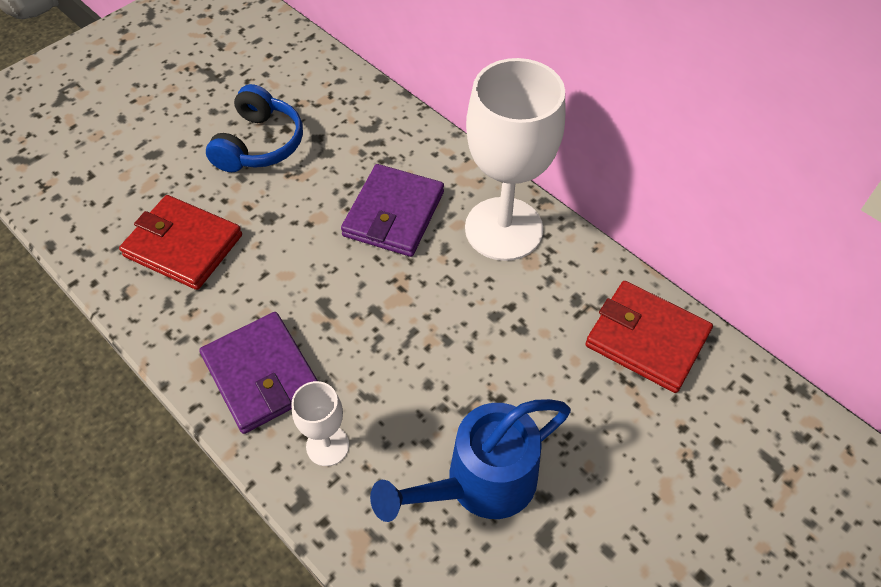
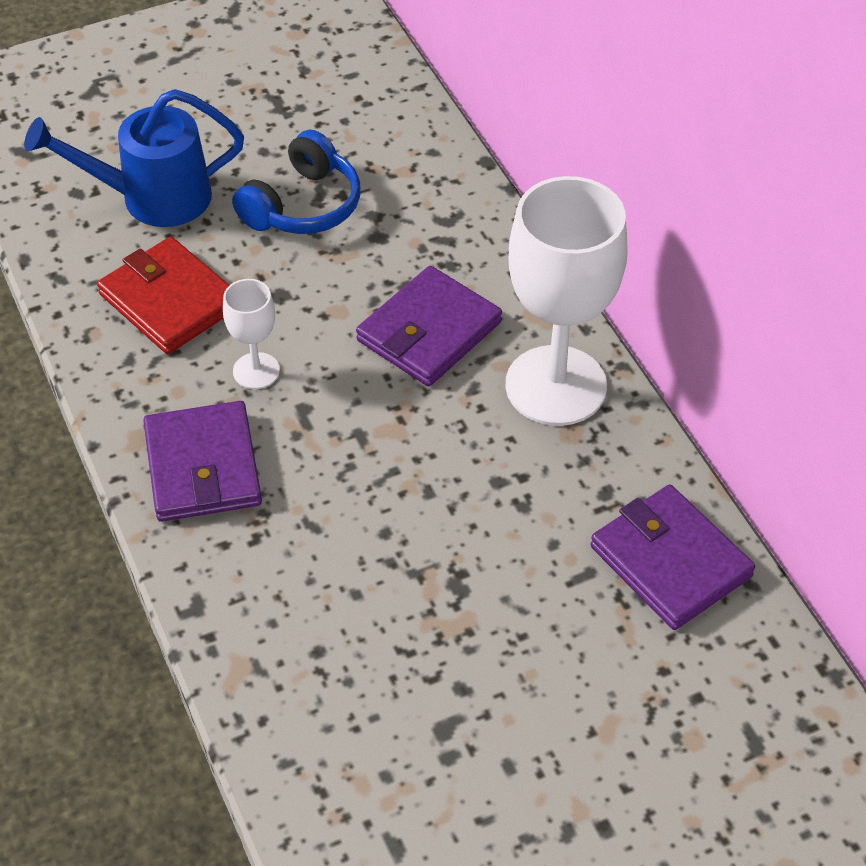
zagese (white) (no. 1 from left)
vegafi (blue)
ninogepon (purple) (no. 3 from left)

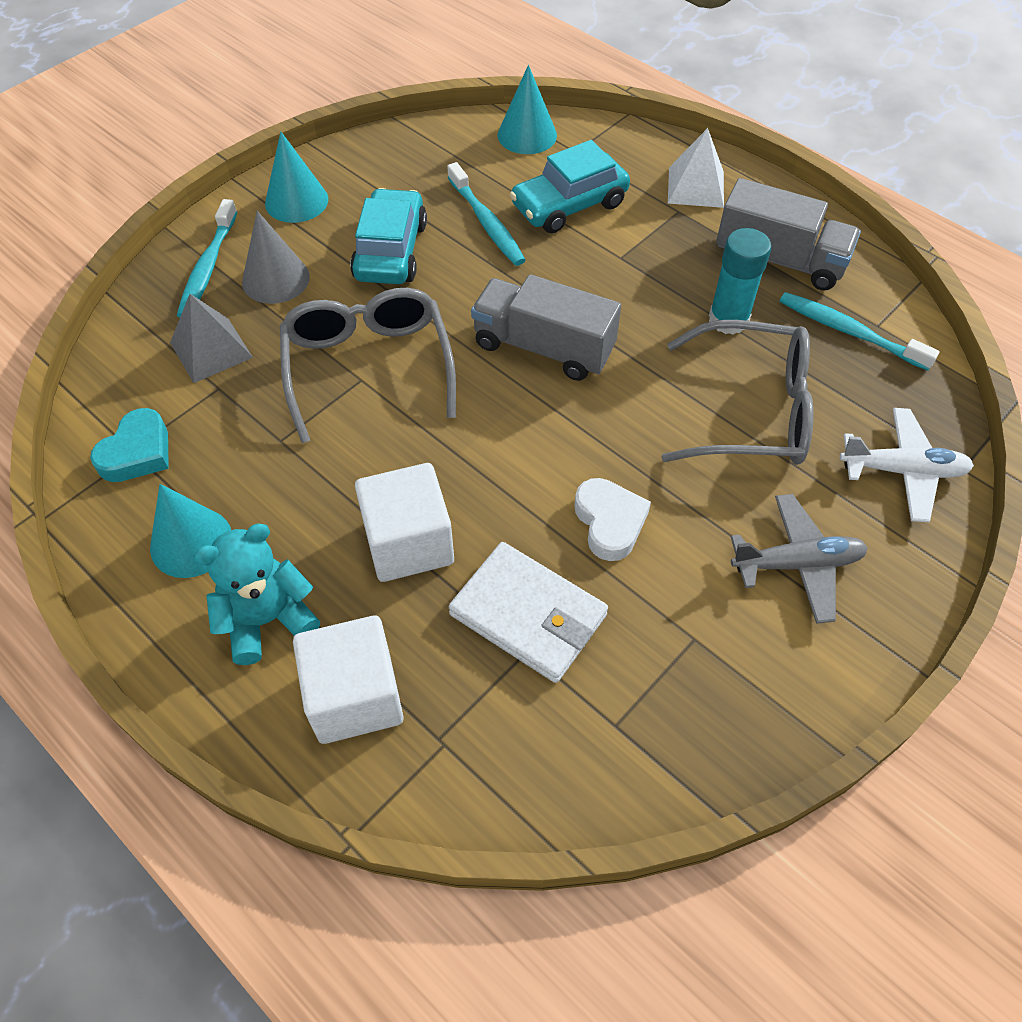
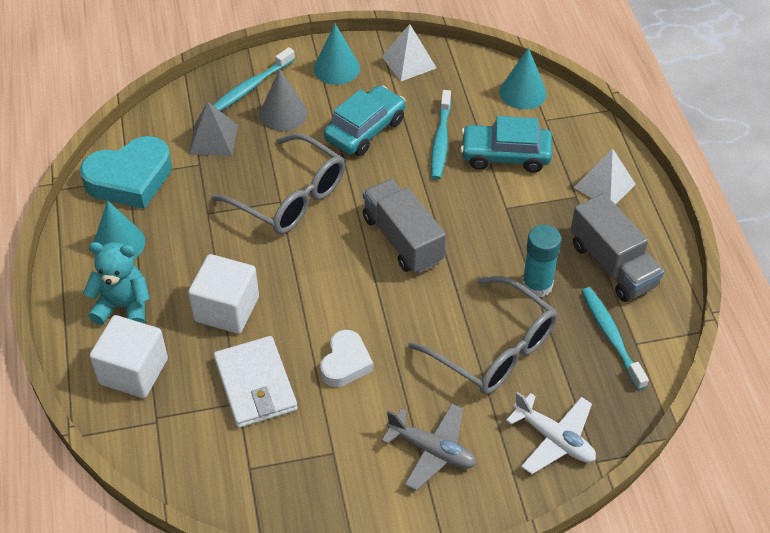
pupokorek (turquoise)
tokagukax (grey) (no. 1 from left)
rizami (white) (no. 1 from left)

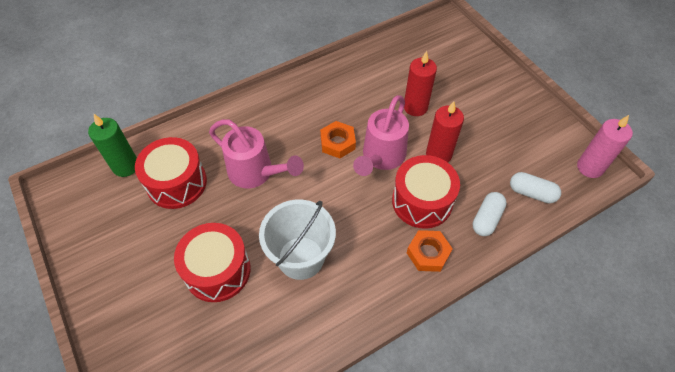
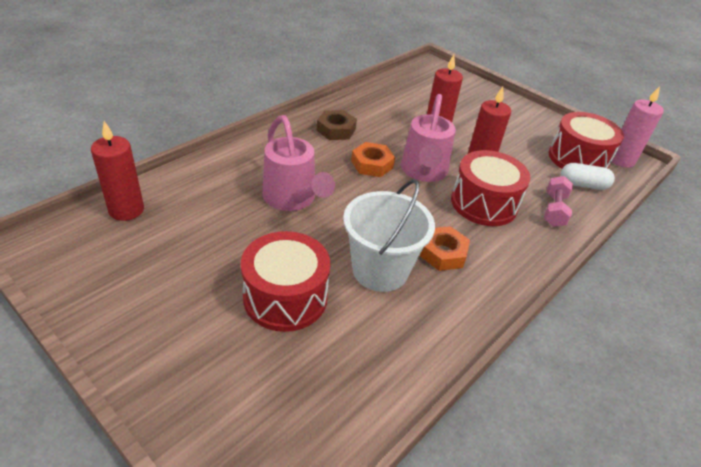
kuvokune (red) (no. 1 from left)
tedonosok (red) (no. 3 from left)
vegafi (pink) (no. 1 from left)
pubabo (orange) (no. 2 from left)
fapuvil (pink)
pubabo (brown)

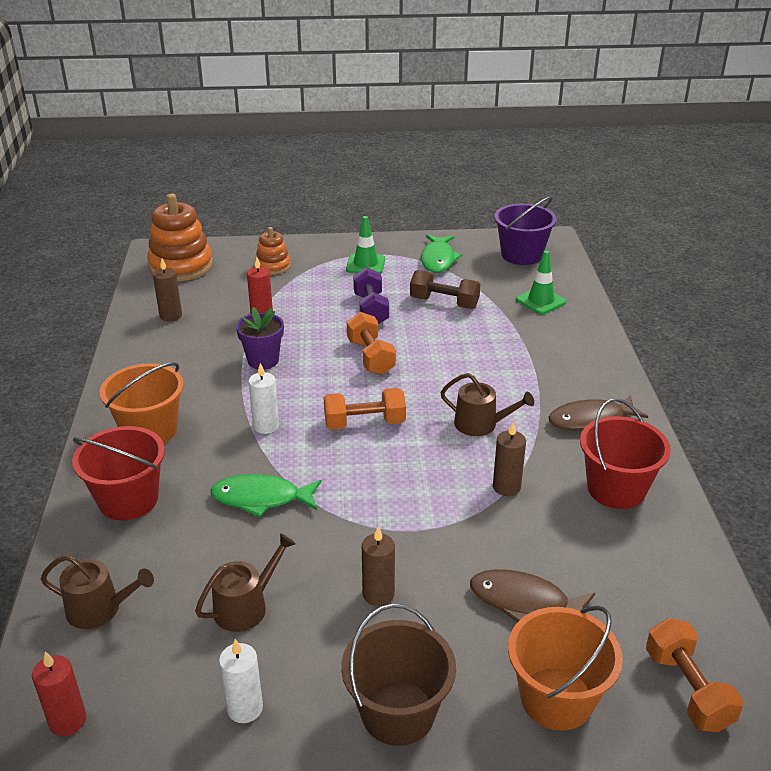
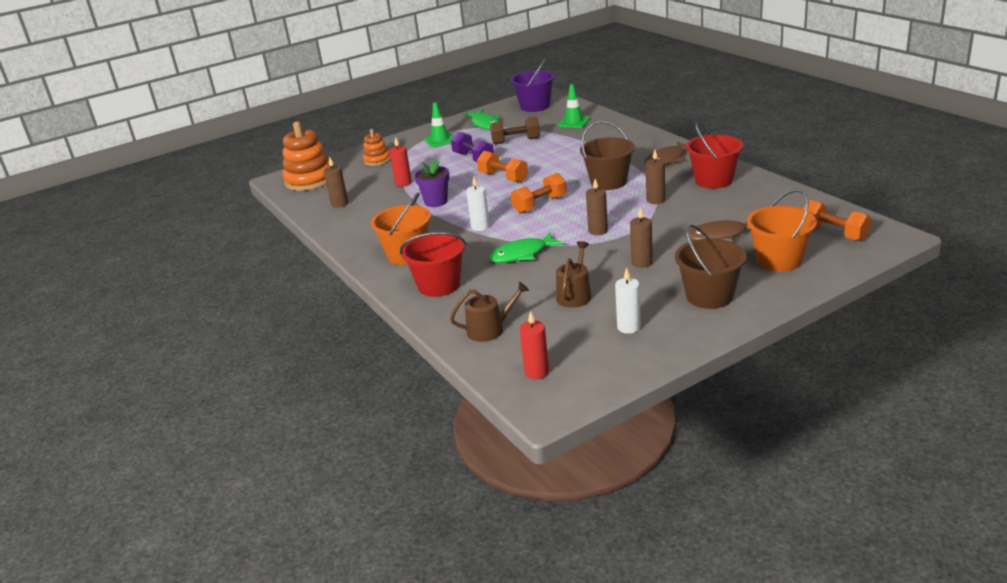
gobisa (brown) (no. 1 from left)
kuvokune (brown) (no. 2 from left)

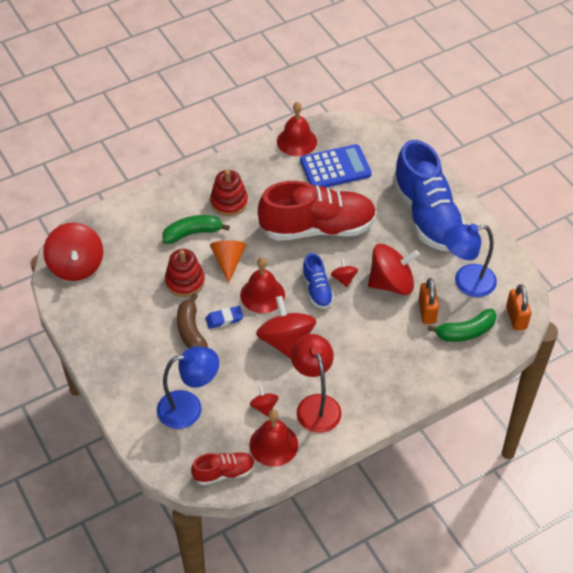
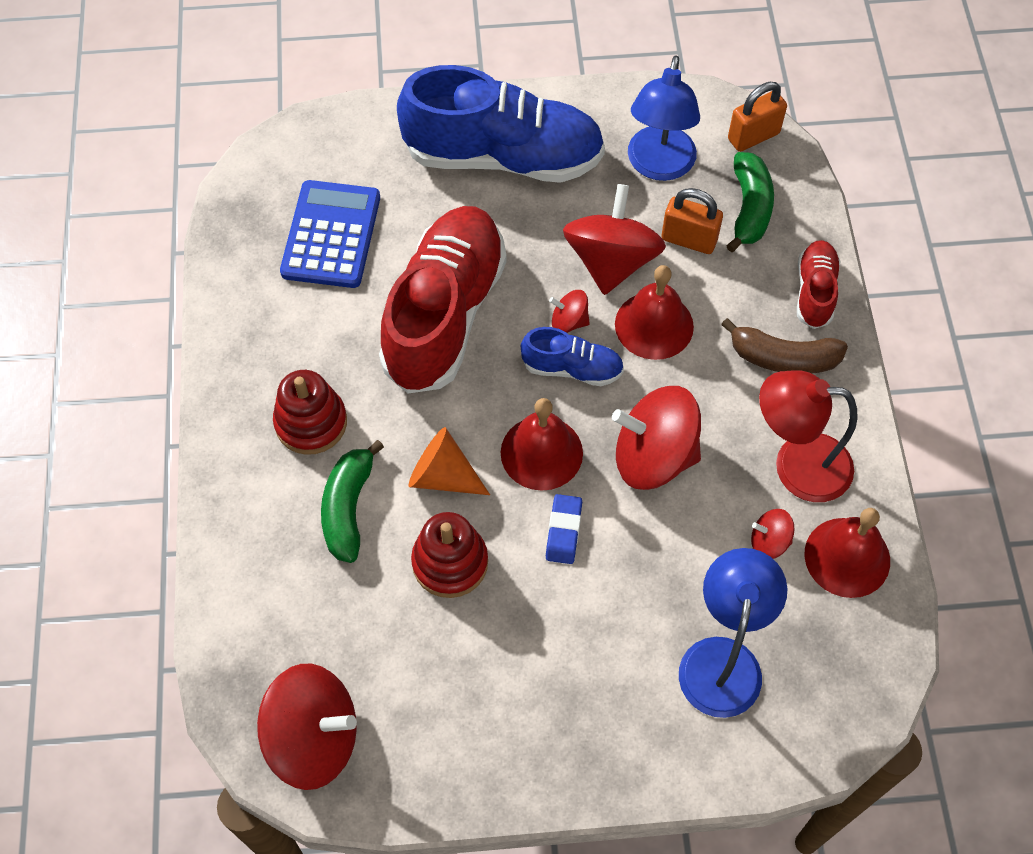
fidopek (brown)
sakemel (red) (no. 2 from left)
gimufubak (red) (no. 2 from left)
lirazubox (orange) (no. 2 from left)

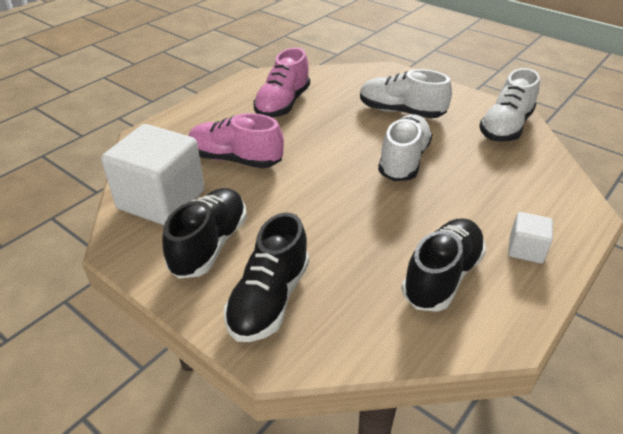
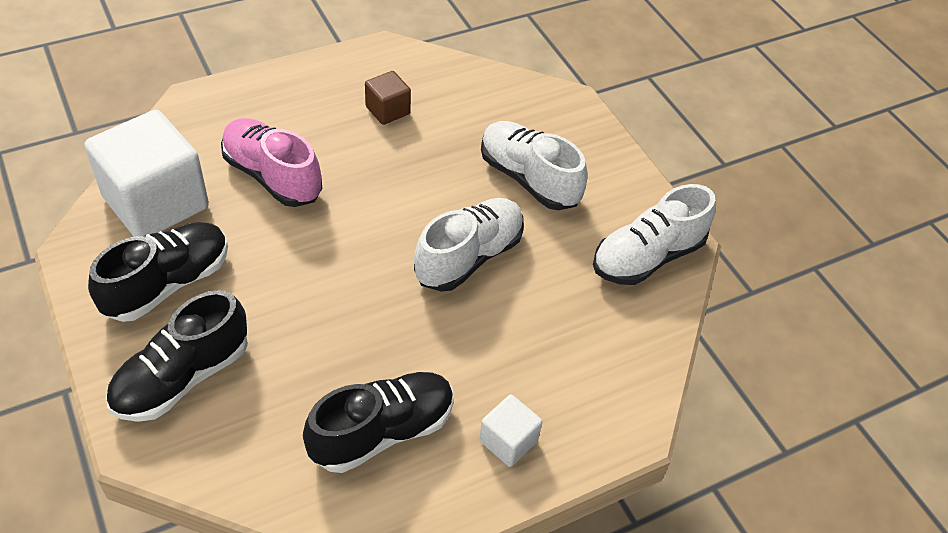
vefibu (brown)

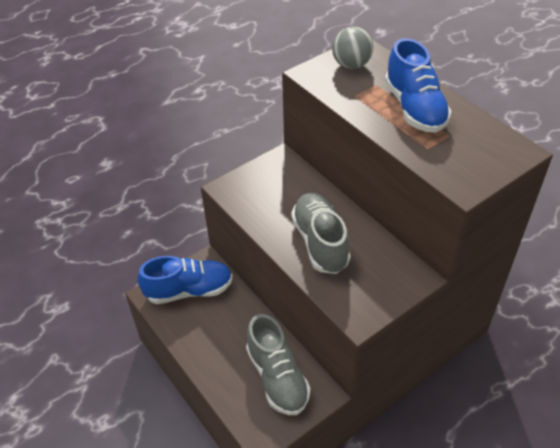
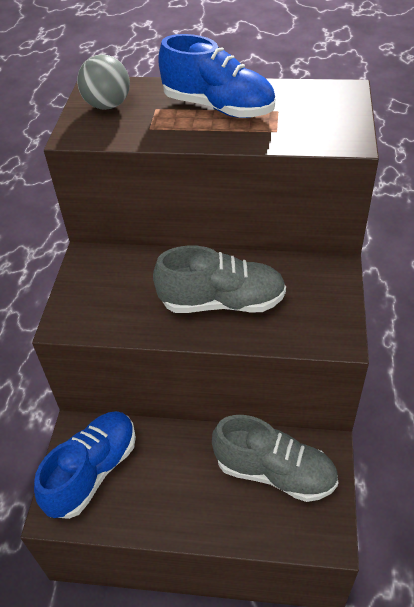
sakemel (grey) (no. 1 from left)

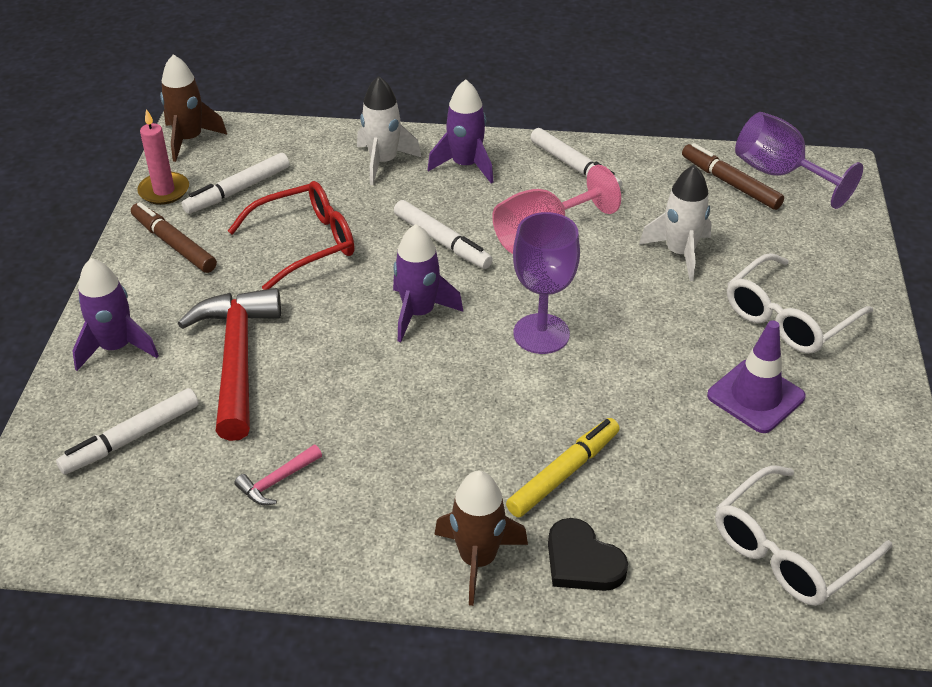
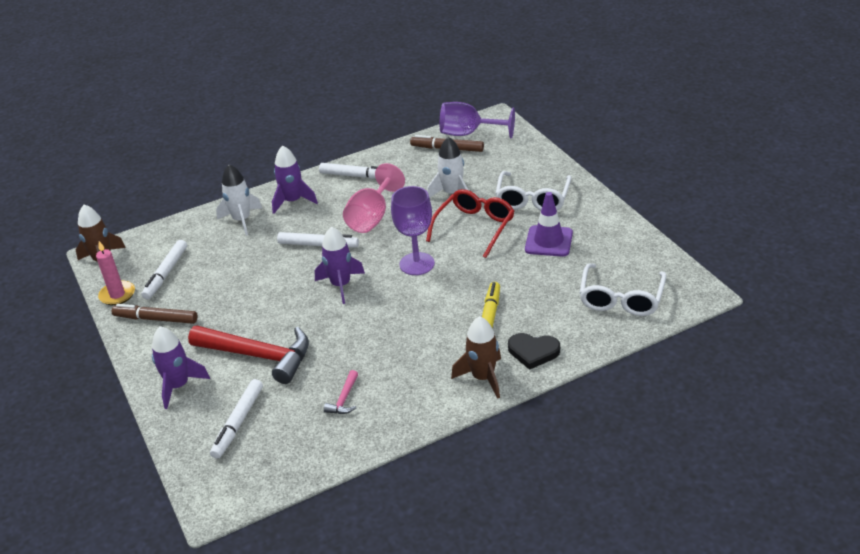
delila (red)
tokagukax (red)

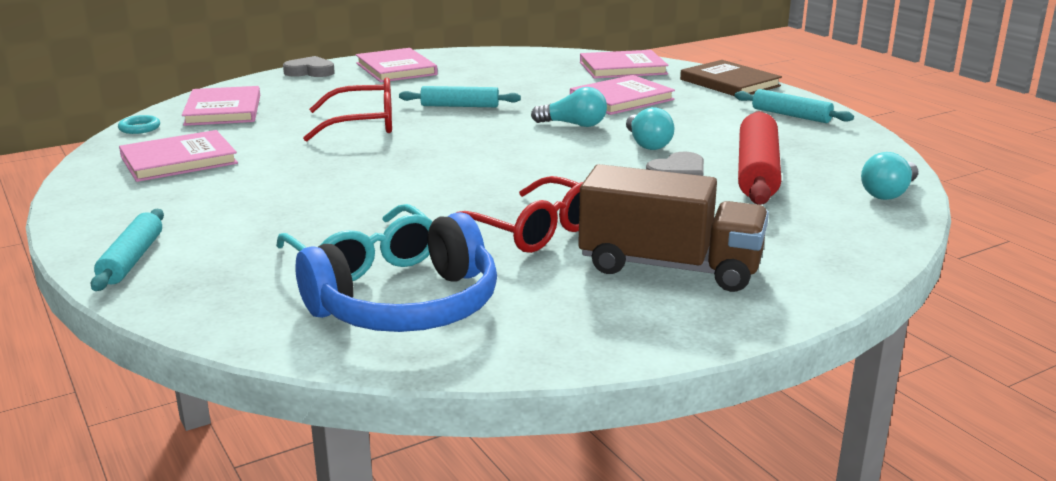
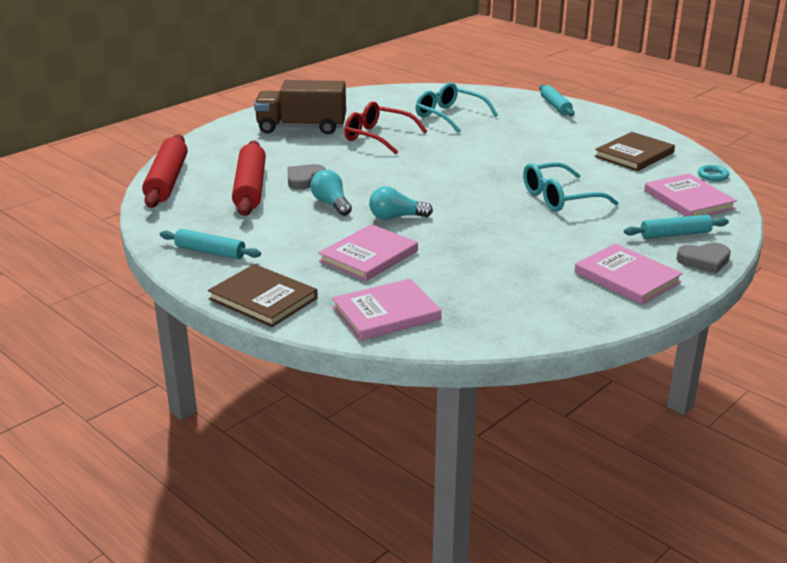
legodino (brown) (no. 2 from left)
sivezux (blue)
tokagukax (turquoise) (no. 2 from left)
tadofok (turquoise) (no. 3 from left)
tadofok (red) (no. 1 from left)

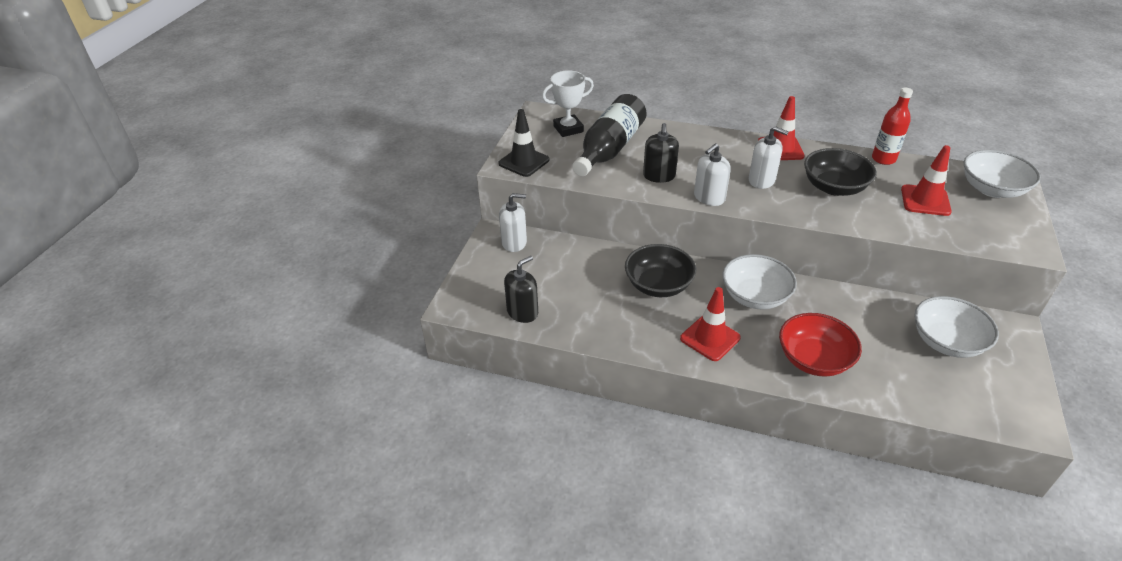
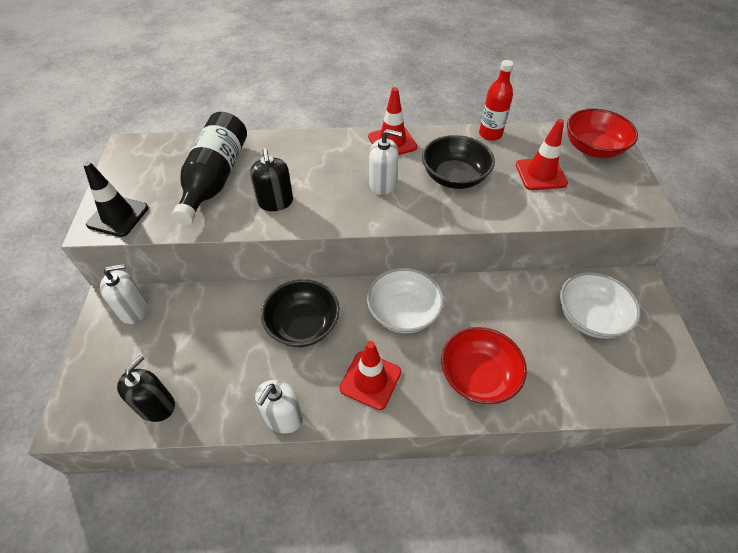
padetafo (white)
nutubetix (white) (no. 2 from left)
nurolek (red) (no. 2 from left)

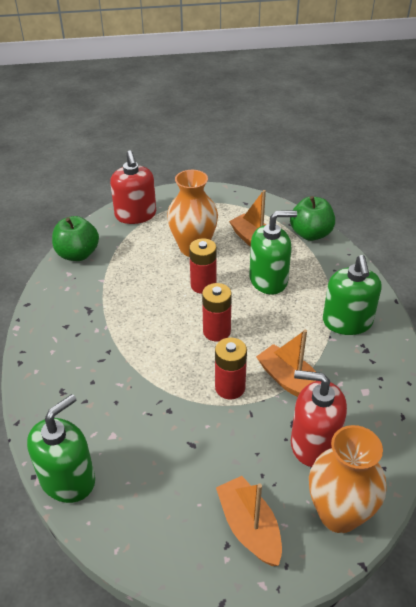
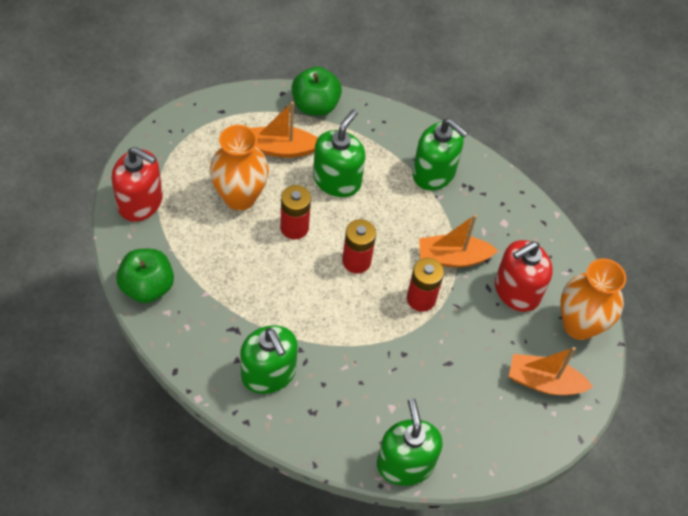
nutubetix (green) (no. 1 from left)

